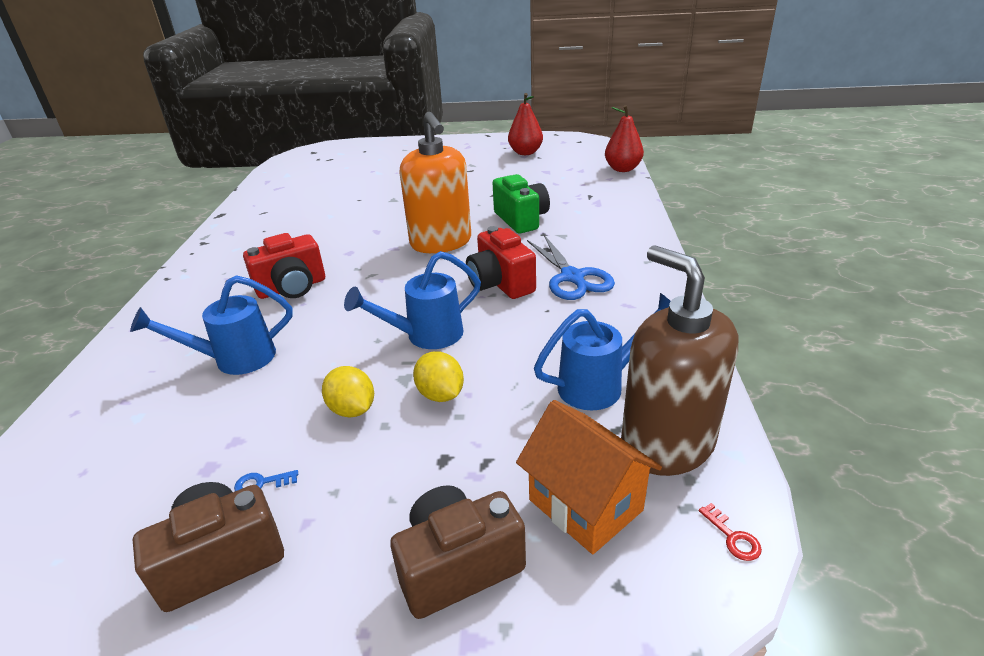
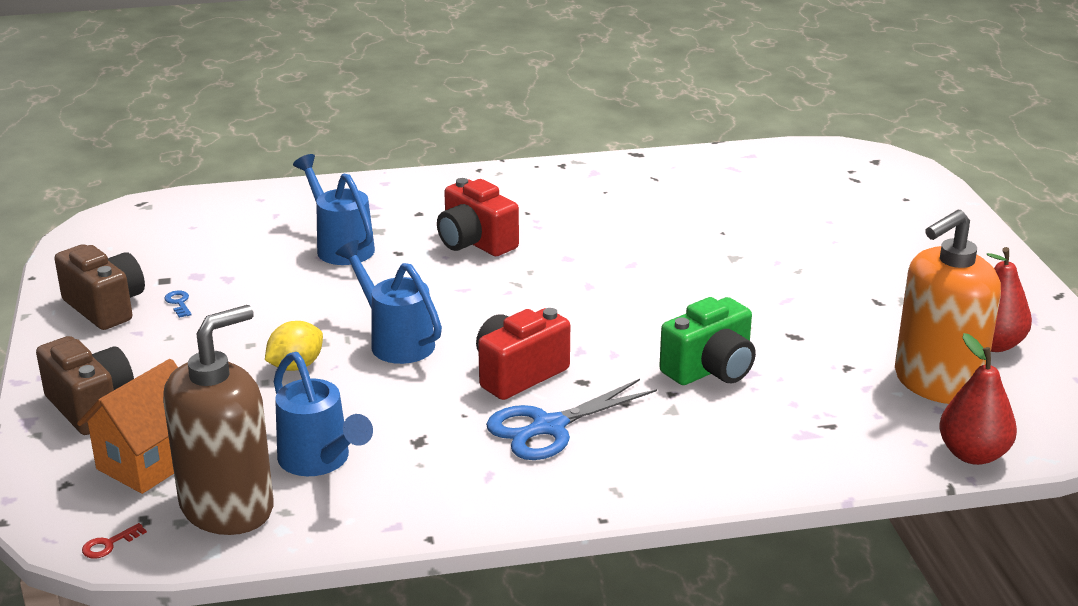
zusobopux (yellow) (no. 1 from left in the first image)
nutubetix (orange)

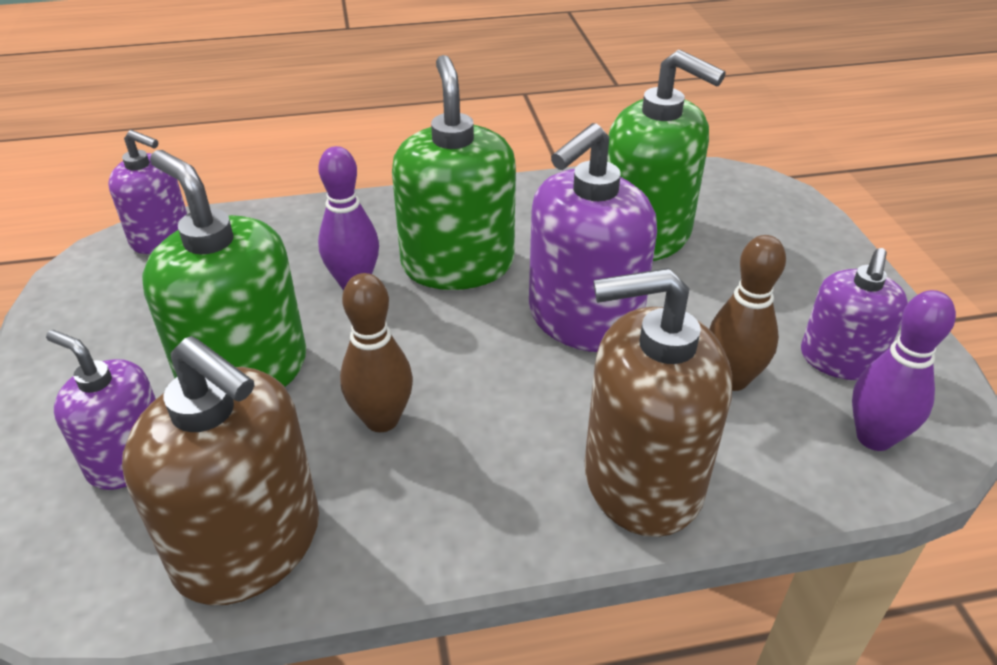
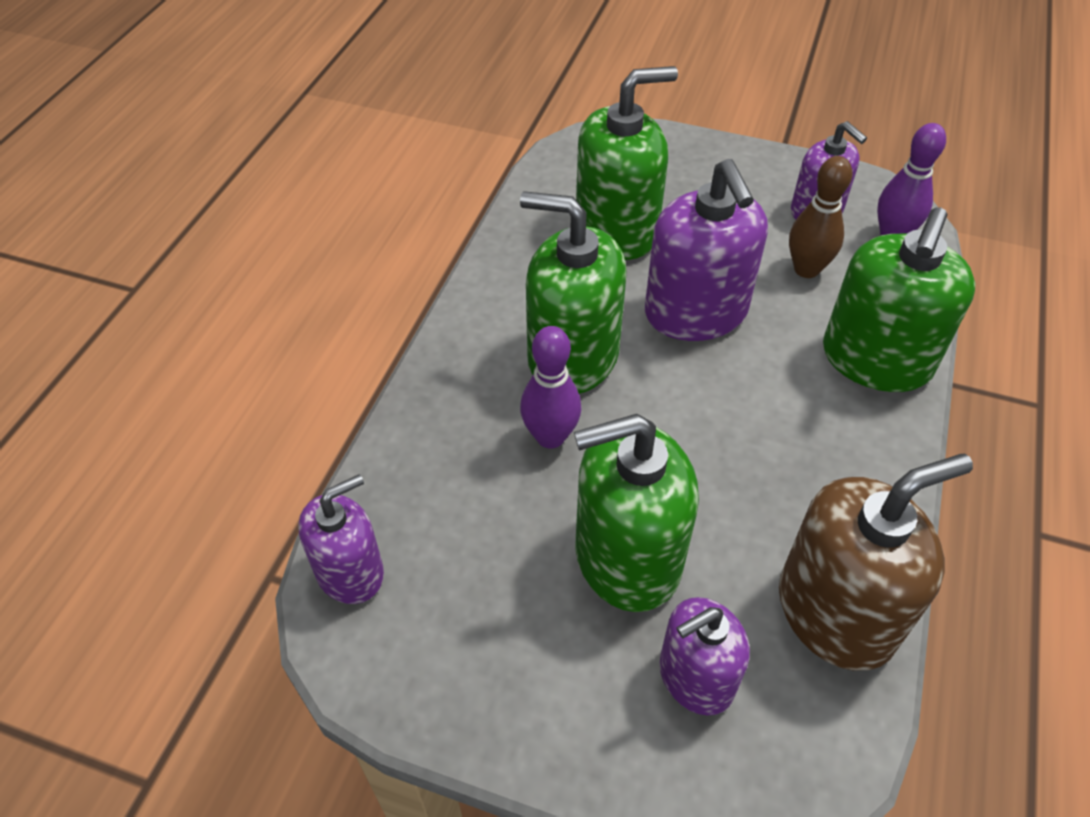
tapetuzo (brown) (no. 1 from left in the first image)
nutubetix (green) (no. 4 from left)

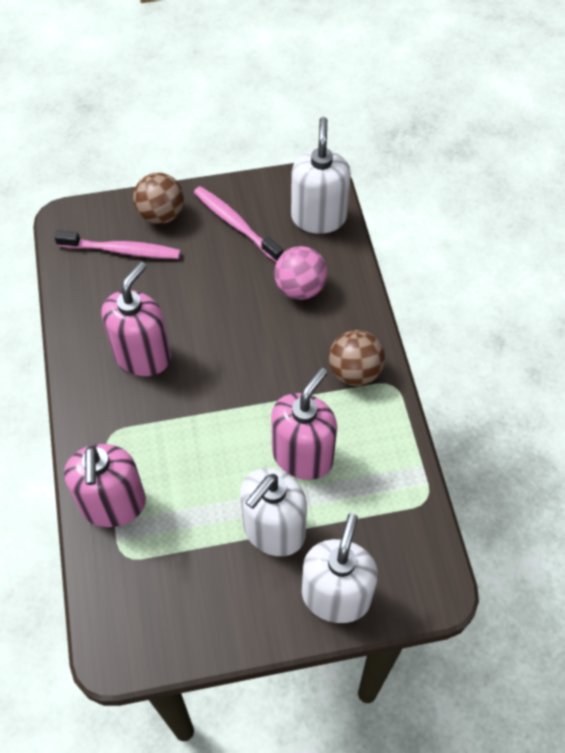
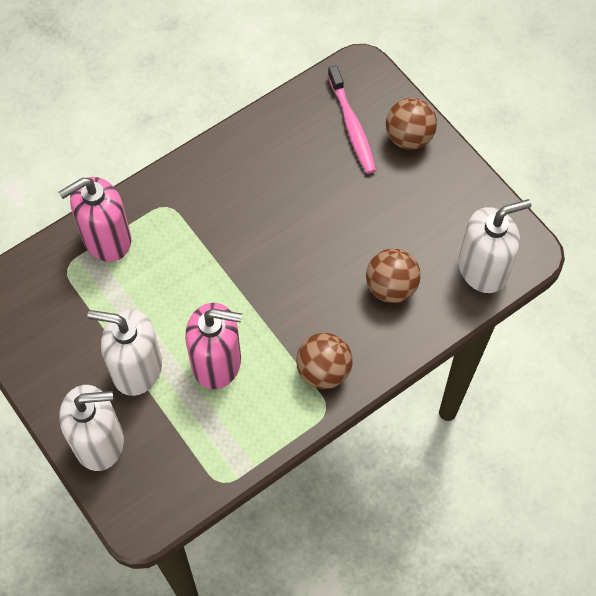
nutubetix (pink) (no. 2 from left in the first image)
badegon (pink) (no. 2 from left in the first image)
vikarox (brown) (no. 2 from left)

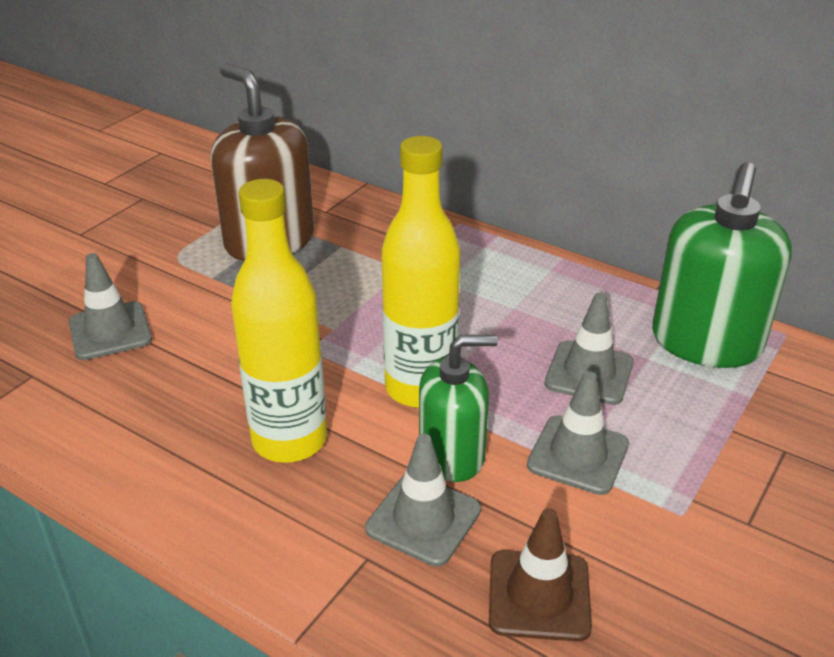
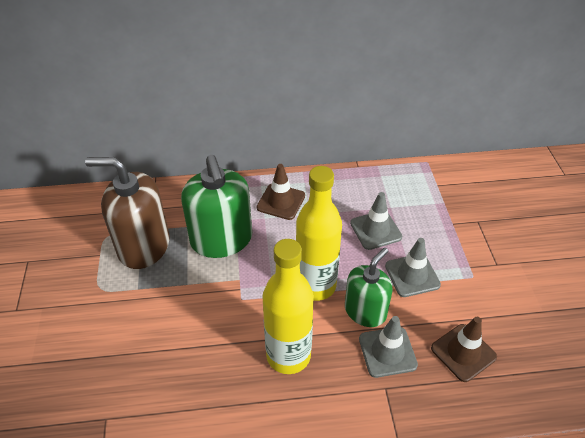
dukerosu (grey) (no. 1 from left in the first image)
nutubetix (green) (no. 1 from left)
dukerosu (brown) (no. 1 from left)

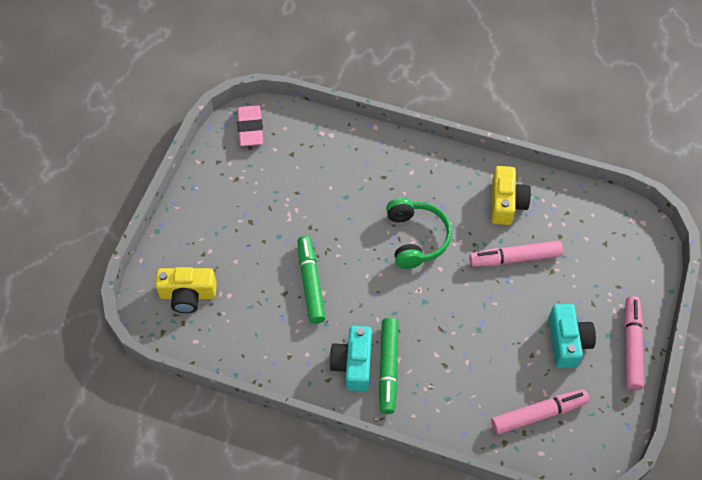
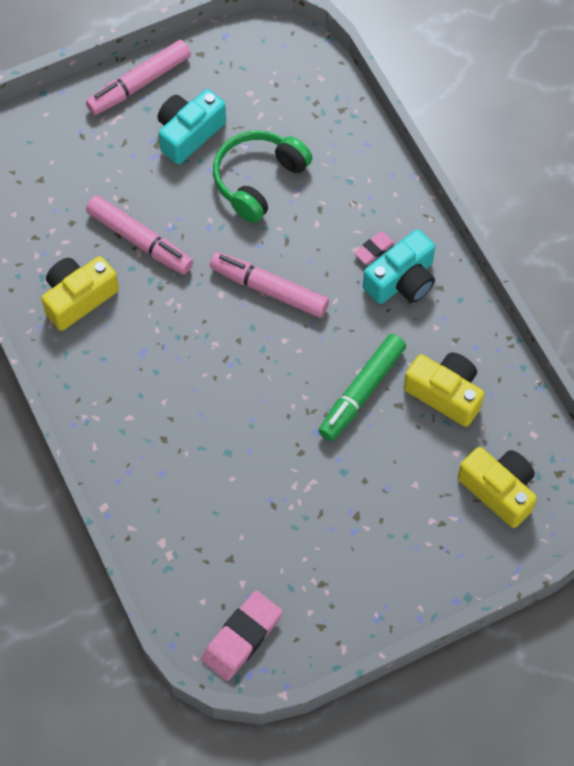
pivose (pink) (no. 2 from left)
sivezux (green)
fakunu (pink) (no. 3 from left)
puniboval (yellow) (no. 2 from left)

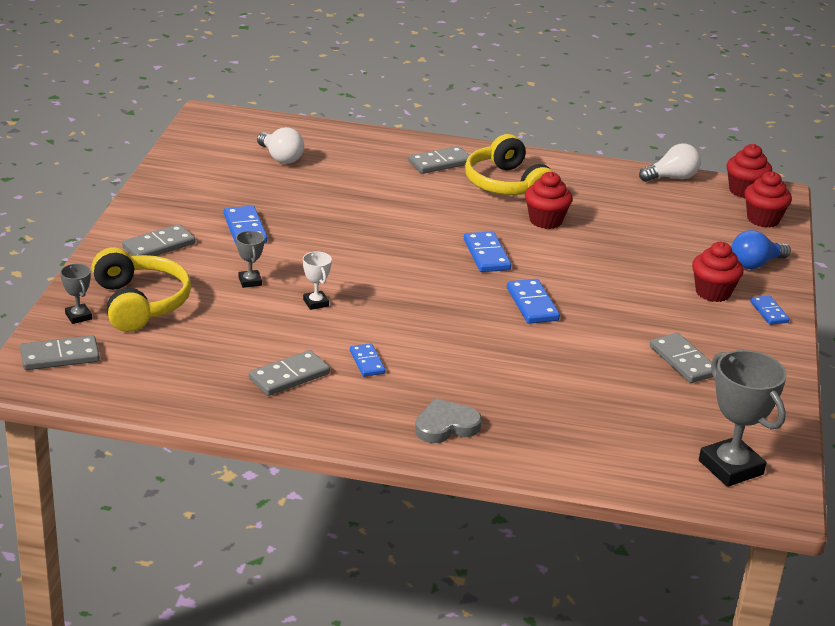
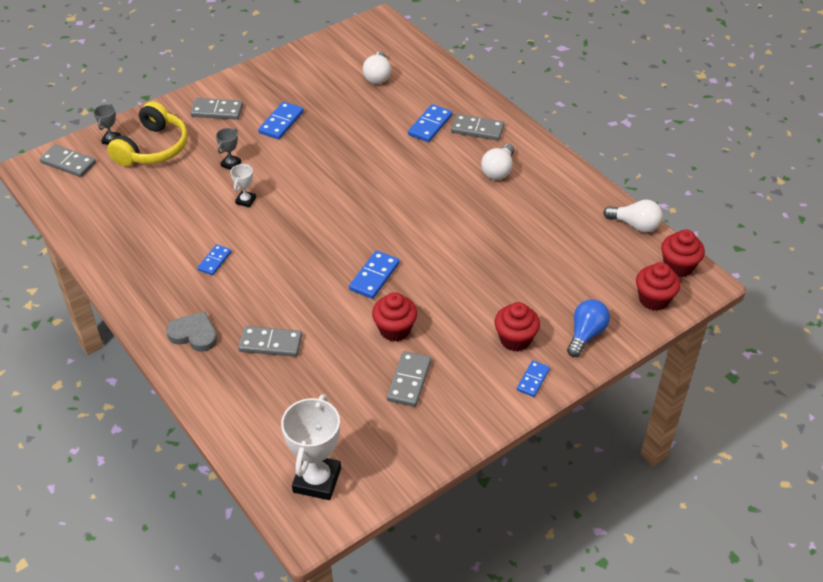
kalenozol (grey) (no. 3 from left)
kalenozol (blue) (no. 4 from left)
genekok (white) (no. 2 from left)
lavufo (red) (no. 1 from left)
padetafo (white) (no. 2 from left)
genekok (blue)

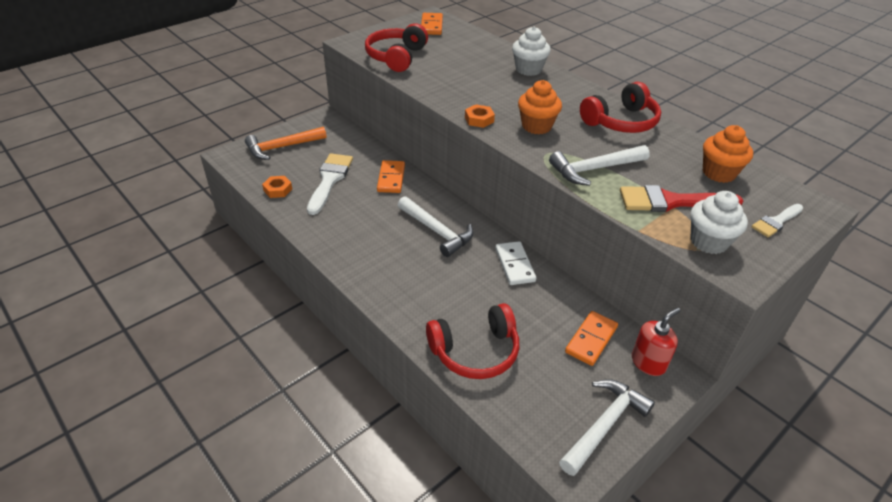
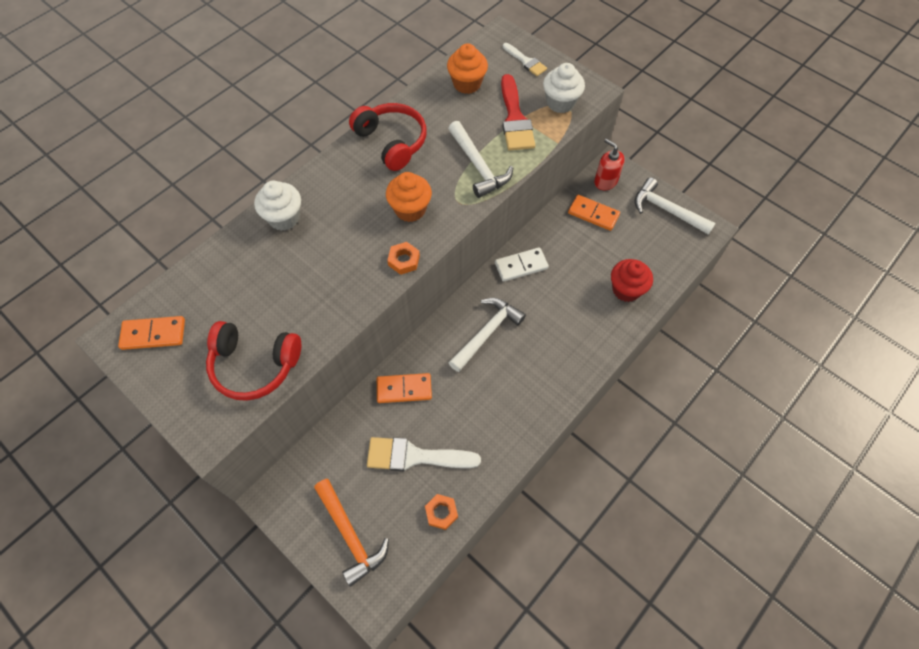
lavufo (red)

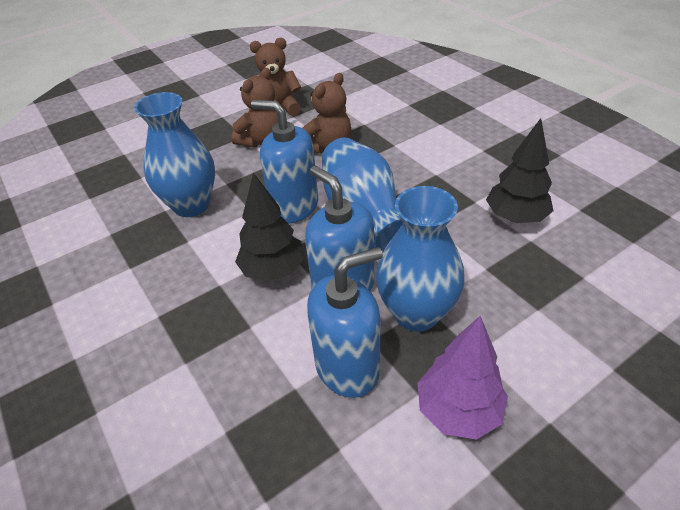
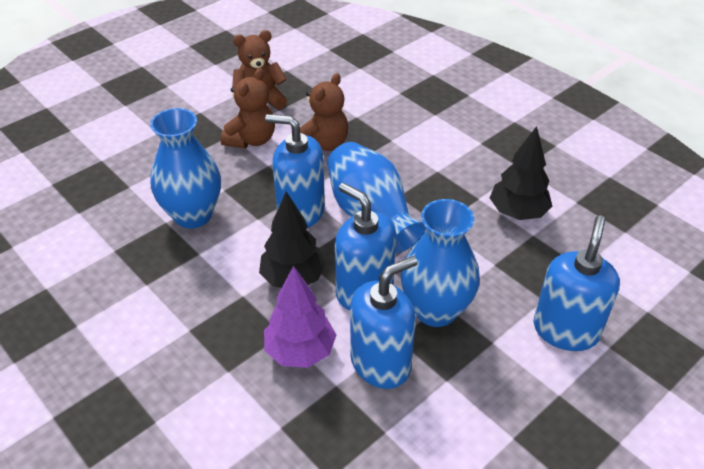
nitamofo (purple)
nutubetix (blue) (no. 4 from left)

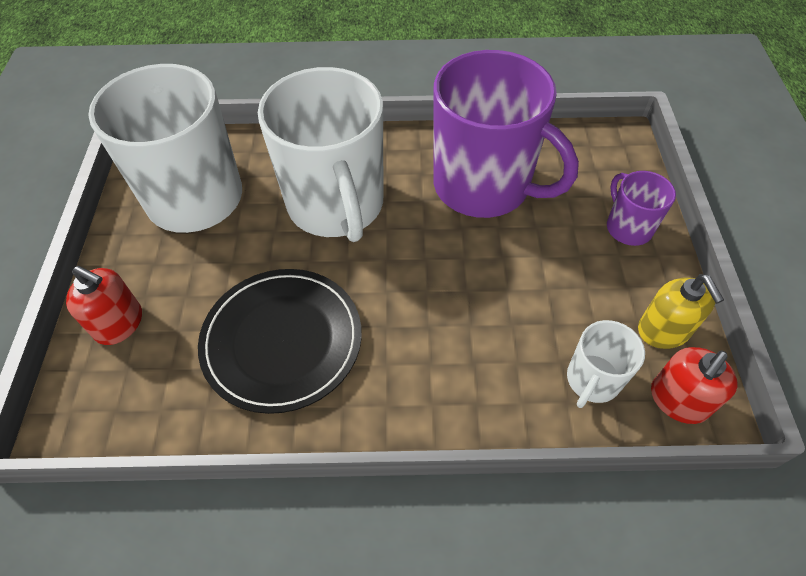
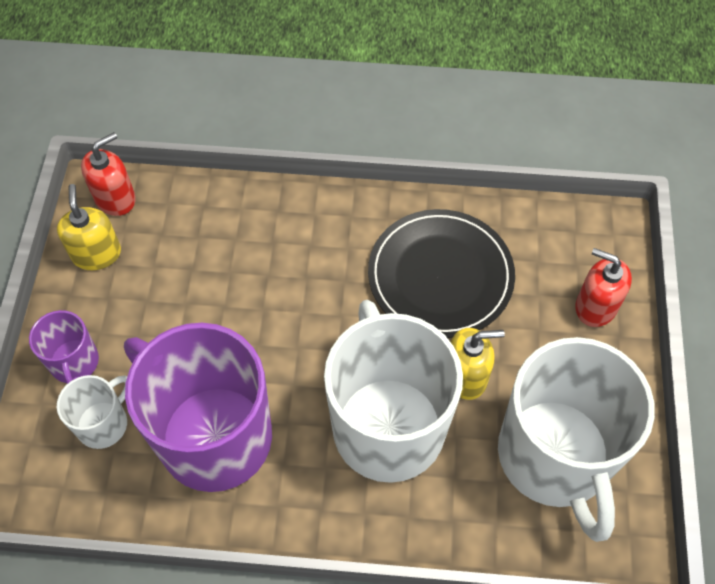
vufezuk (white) (no. 1 from left)
nutubetix (yellow) (no. 2 from left)

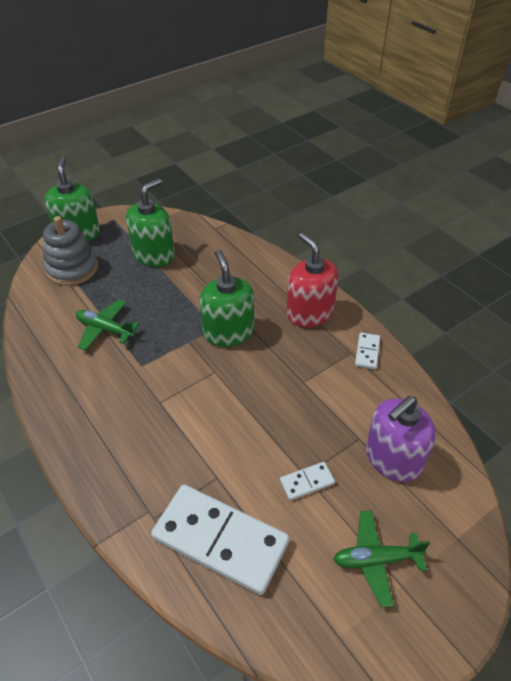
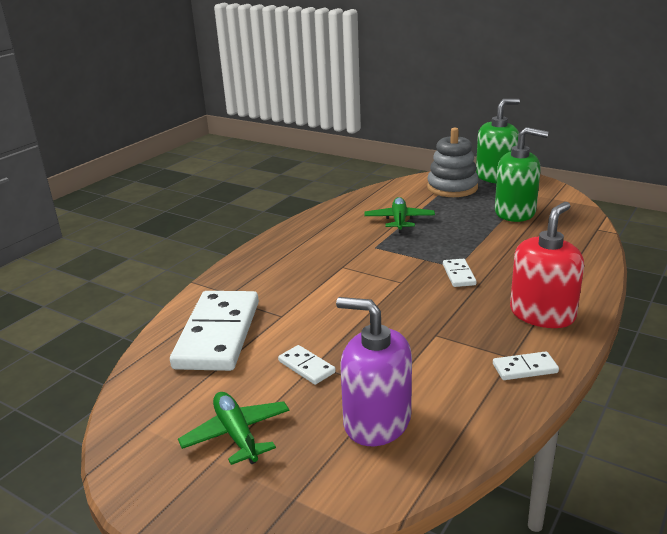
kalenozol (white) (no. 3 from left)

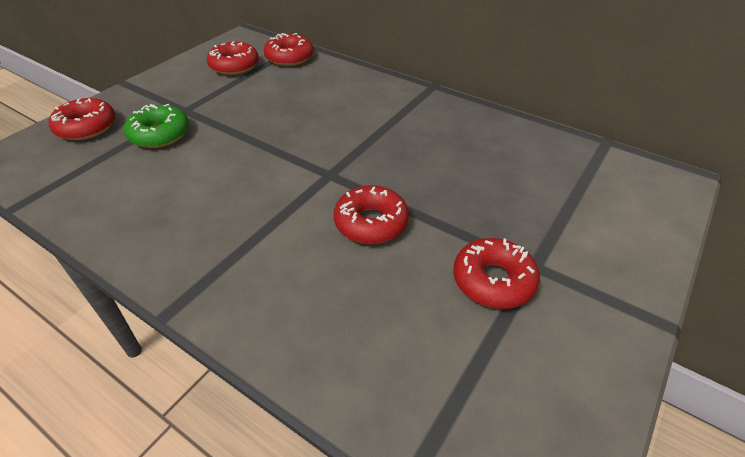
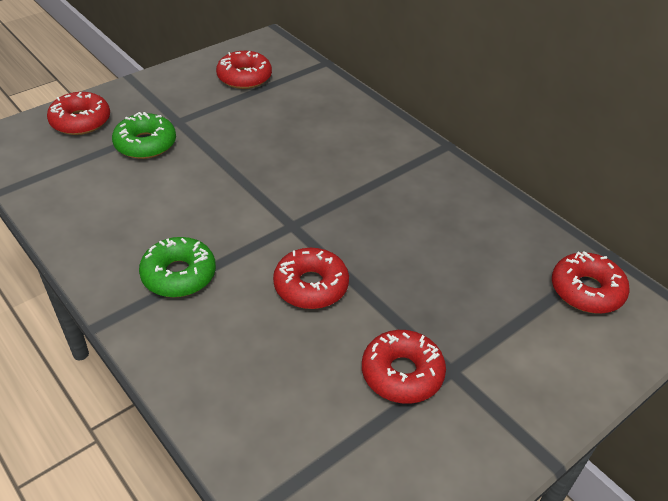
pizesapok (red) (no. 5 from left)
pizesapok (green) (no. 2 from left)

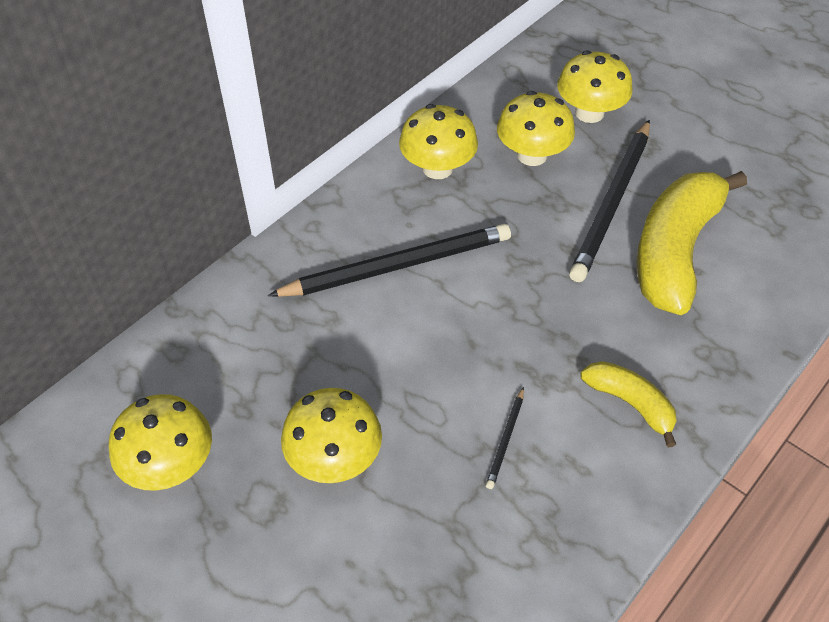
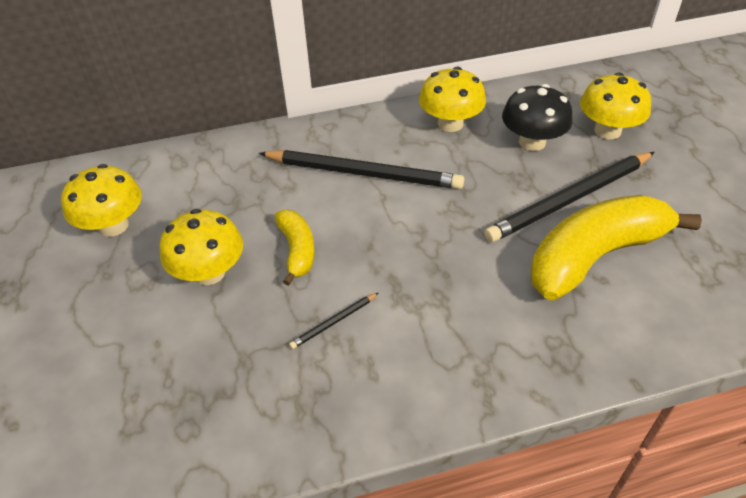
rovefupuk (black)
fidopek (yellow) (no. 1 from left)

